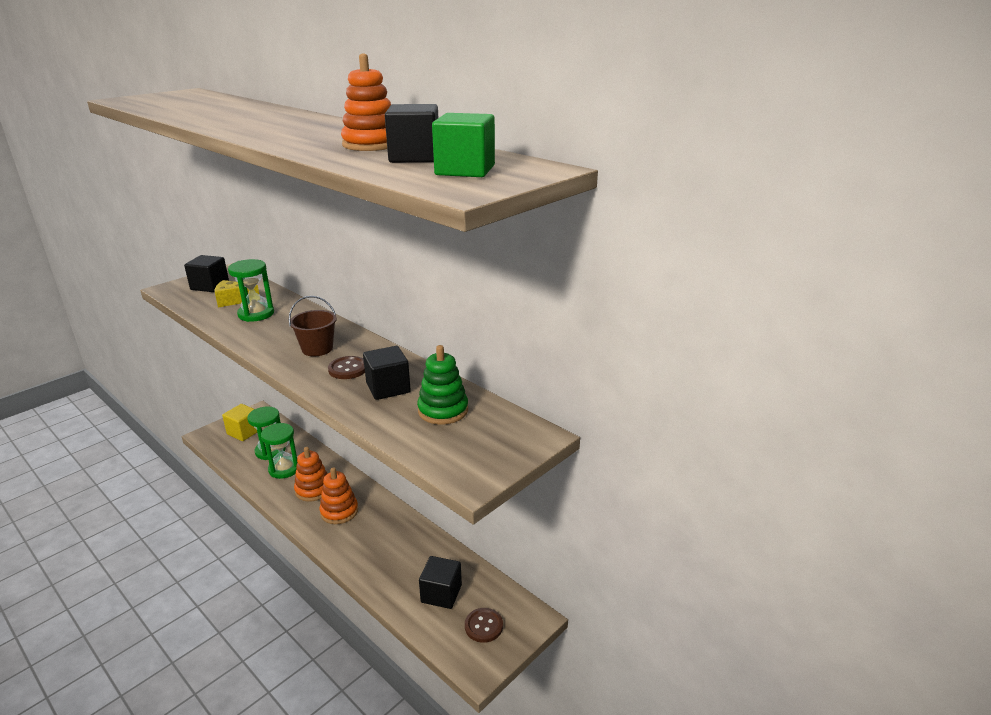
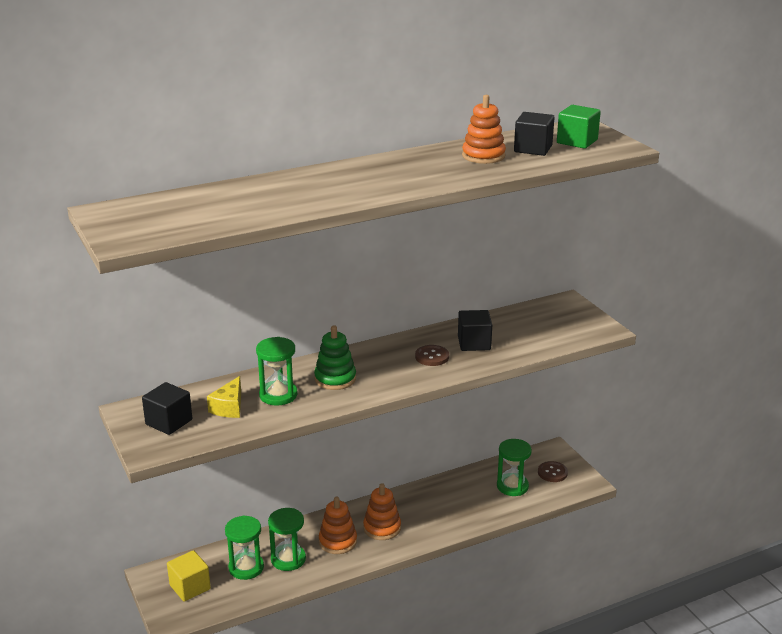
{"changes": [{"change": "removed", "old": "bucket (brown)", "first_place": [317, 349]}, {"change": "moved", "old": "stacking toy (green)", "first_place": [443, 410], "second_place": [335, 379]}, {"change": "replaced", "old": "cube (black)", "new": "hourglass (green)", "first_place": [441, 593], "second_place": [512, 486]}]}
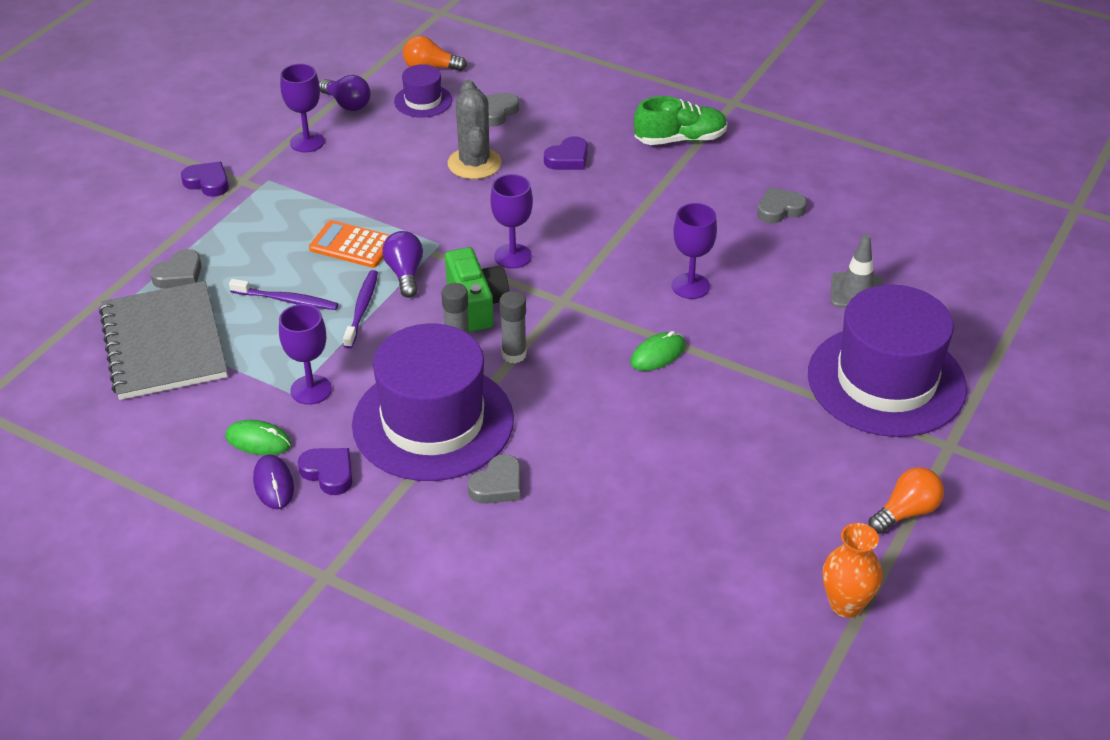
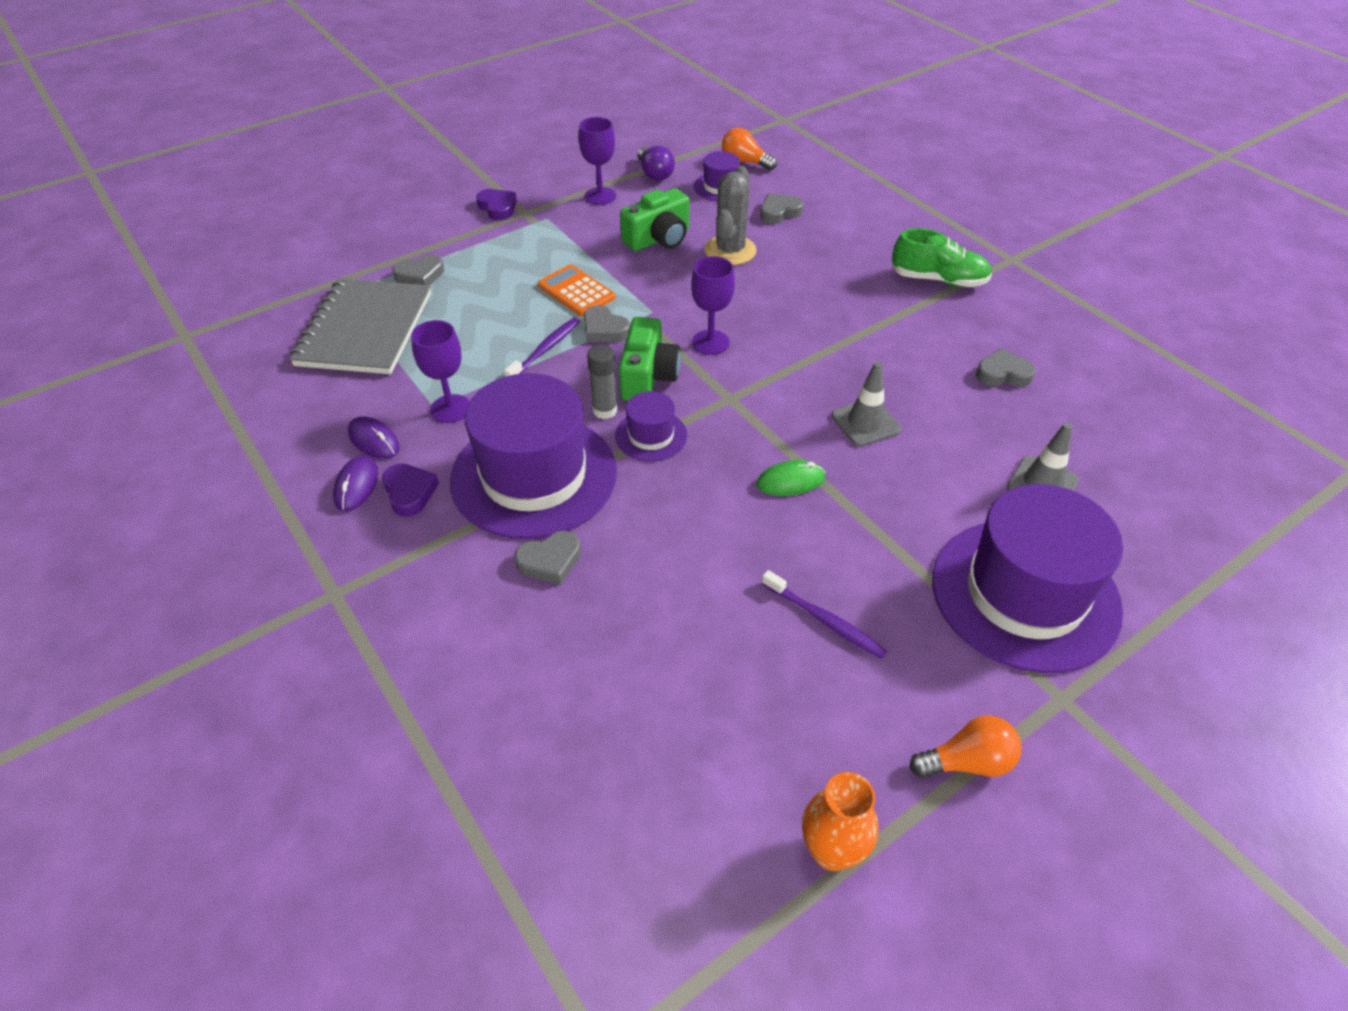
{"changes": [{"change": "removed", "old": "heart (purple)", "first_place": [568, 159]}, {"change": "added", "new": "camera (green)", "second_place": [659, 239]}, {"change": "moved", "old": "toothbrush (purple)", "first_place": [286, 300], "second_place": [824, 620]}, {"change": "replaced", "old": "light bulb (purple)", "new": "heart (grey)", "first_place": [405, 273], "second_place": [604, 329]}, {"change": "replaced", "old": "glue stick (grey)", "new": "hat (purple)", "first_place": [514, 355], "second_place": [651, 435]}, {"change": "replaced", "old": "goblet (purple)", "new": "traffic cone (grey)", "first_place": [690, 286], "second_place": [865, 423]}, {"change": "recoloured", "old": "mouse (green)", "new": "mouse (purple)", "first_place": [258, 441], "second_place": [374, 440]}]}
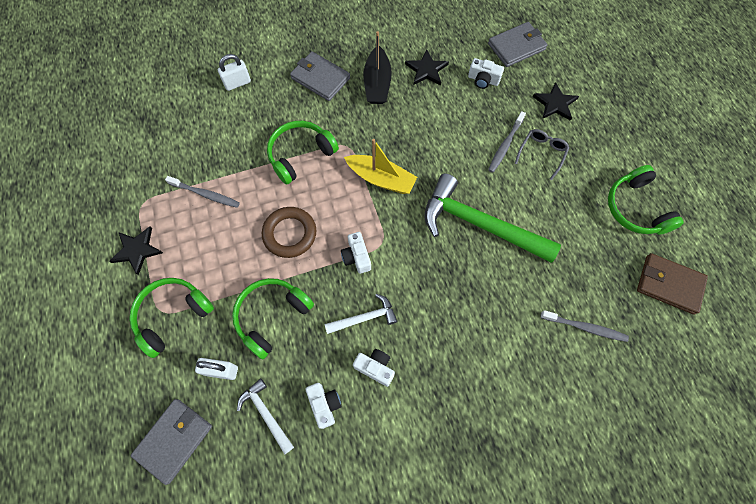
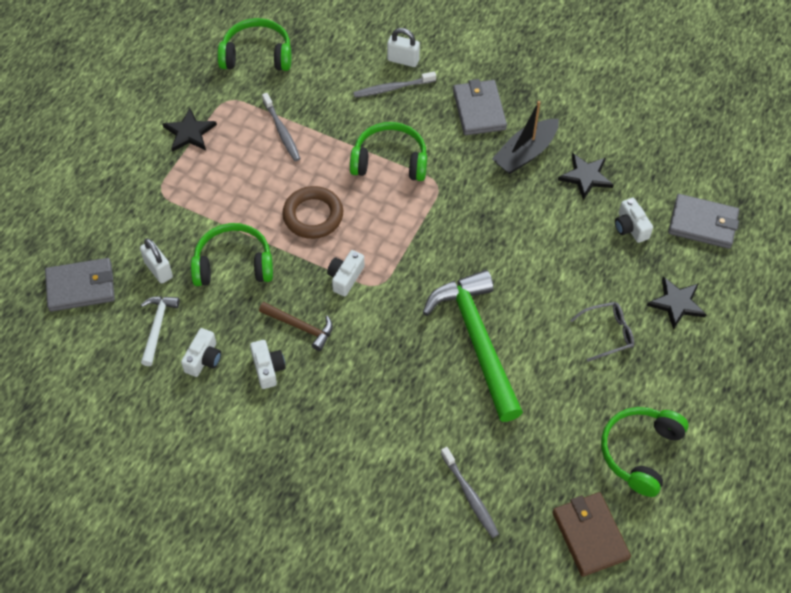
{"changes": [{"change": "removed", "old": "boat (yellow)", "first_place": [381, 179]}, {"change": "moved", "old": "headphones (green)", "first_place": [172, 315], "second_place": [257, 55]}, {"change": "moved", "old": "toothbrush (grey)", "first_place": [505, 145], "second_place": [392, 88]}, {"change": "recoloured", "old": "hammer (white)", "new": "hammer (brown)", "first_place": [364, 317], "second_place": [300, 327]}]}
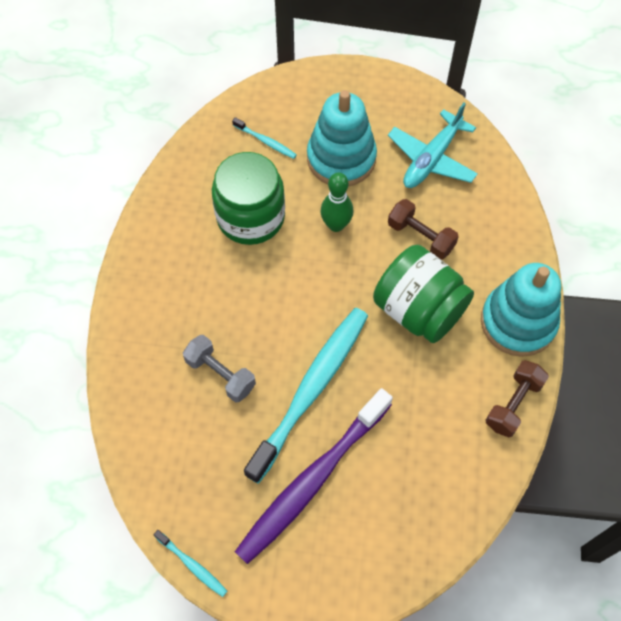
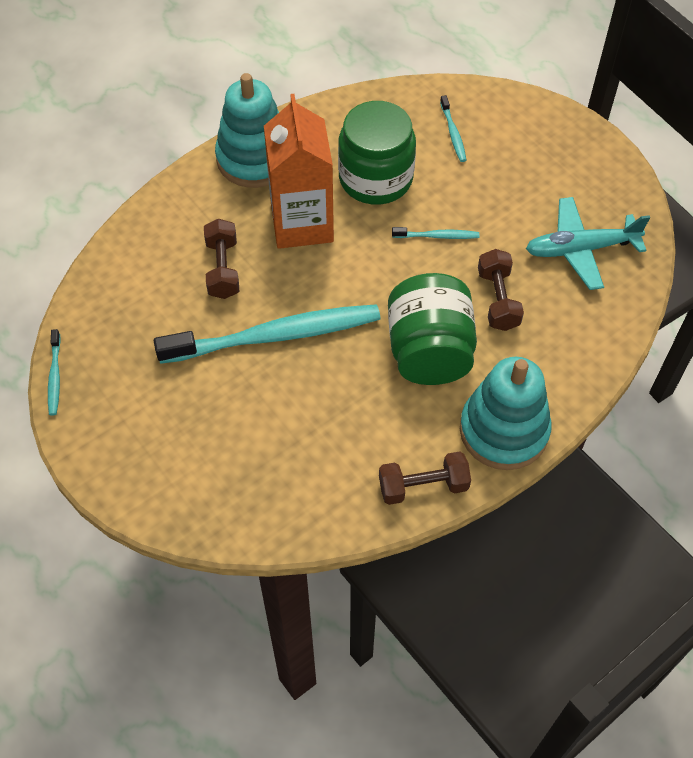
{"changes": [{"change": "removed", "old": "toothbrush (purple)", "first_place": [313, 480]}, {"change": "added", "new": "carton (orange)", "second_place": [302, 223]}, {"change": "moved", "old": "stacking toy (turquoise)", "first_place": [341, 158], "second_place": [254, 159]}, {"change": "replaced", "old": "bowling pin (green)", "new": "toothbrush (turquoise)", "first_place": [336, 225], "second_place": [437, 236]}, {"change": "recoloured", "old": "dumbbell (grey)", "new": "dumbbell (brown)", "first_place": [220, 374], "second_place": [223, 269]}]}
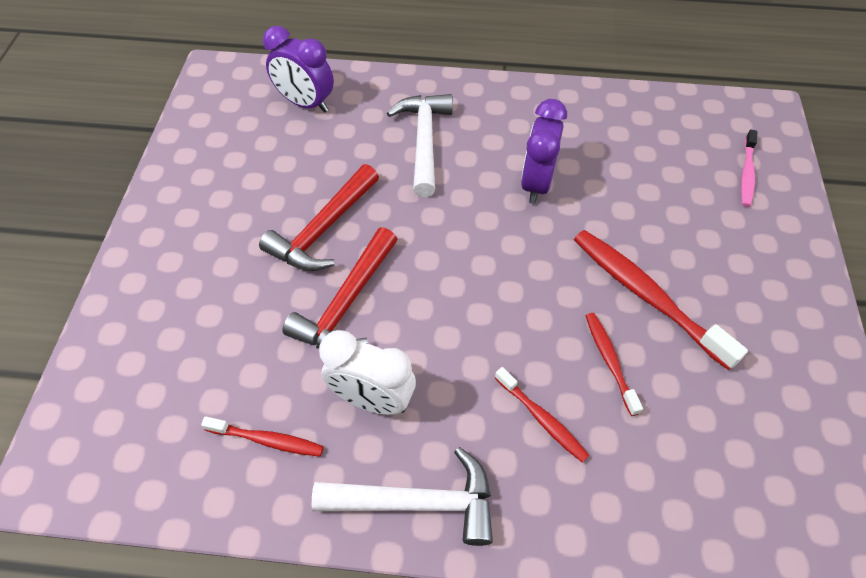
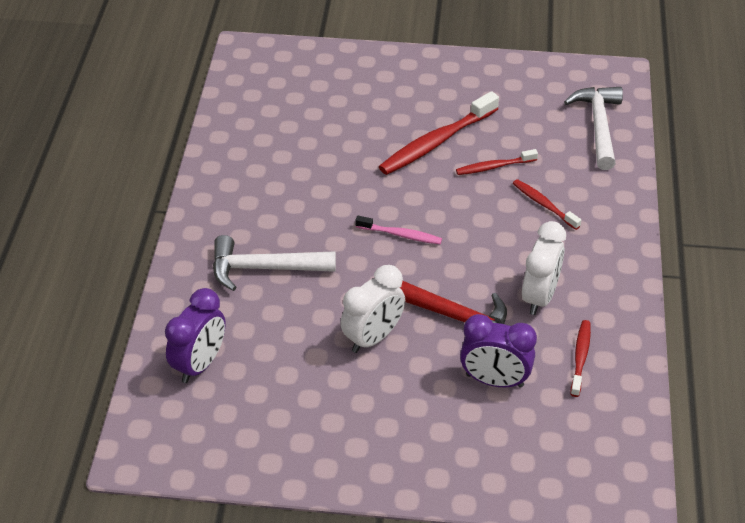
{"changes": [{"change": "moved", "old": "hammer (white)", "first_place": [417, 502], "second_place": [598, 126]}, {"change": "moved", "old": "clock (purple)", "first_place": [536, 184], "second_place": [494, 380]}, {"change": "moved", "old": "toothbrush (pink)", "first_place": [746, 173], "second_place": [401, 235]}, {"change": "replaced", "old": "hammer (red)", "new": "clock (white)", "first_place": [323, 229], "second_place": [373, 337]}, {"change": "turned", "old": "toothbrush (red)", "first_place": [542, 419], "second_place": [544, 204], "degrees": -90}]}
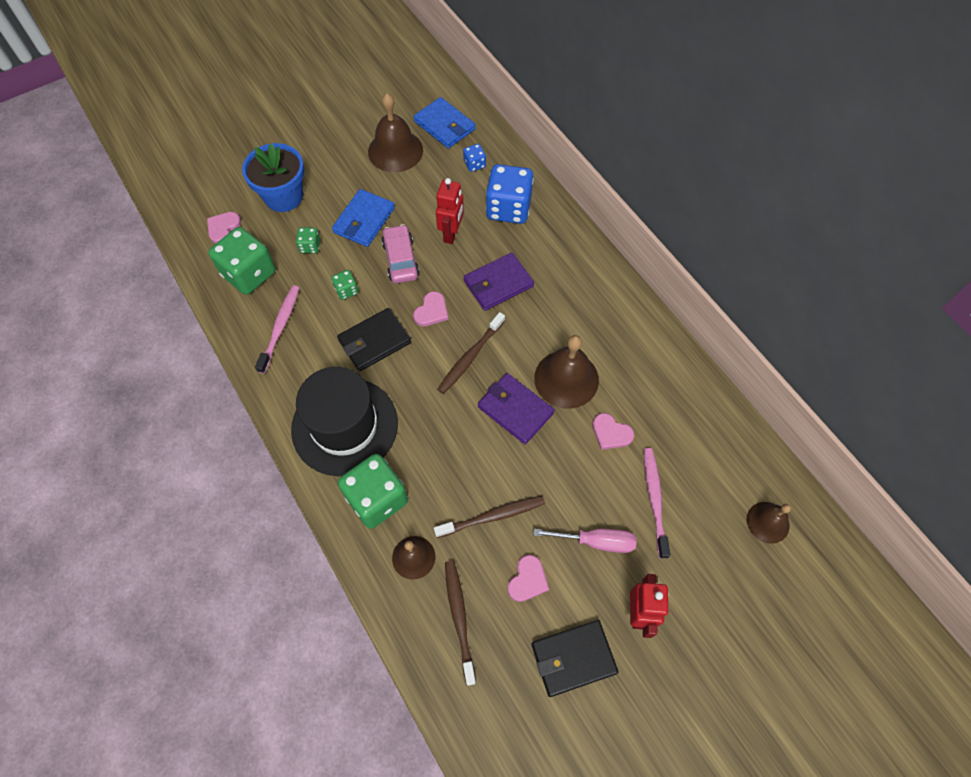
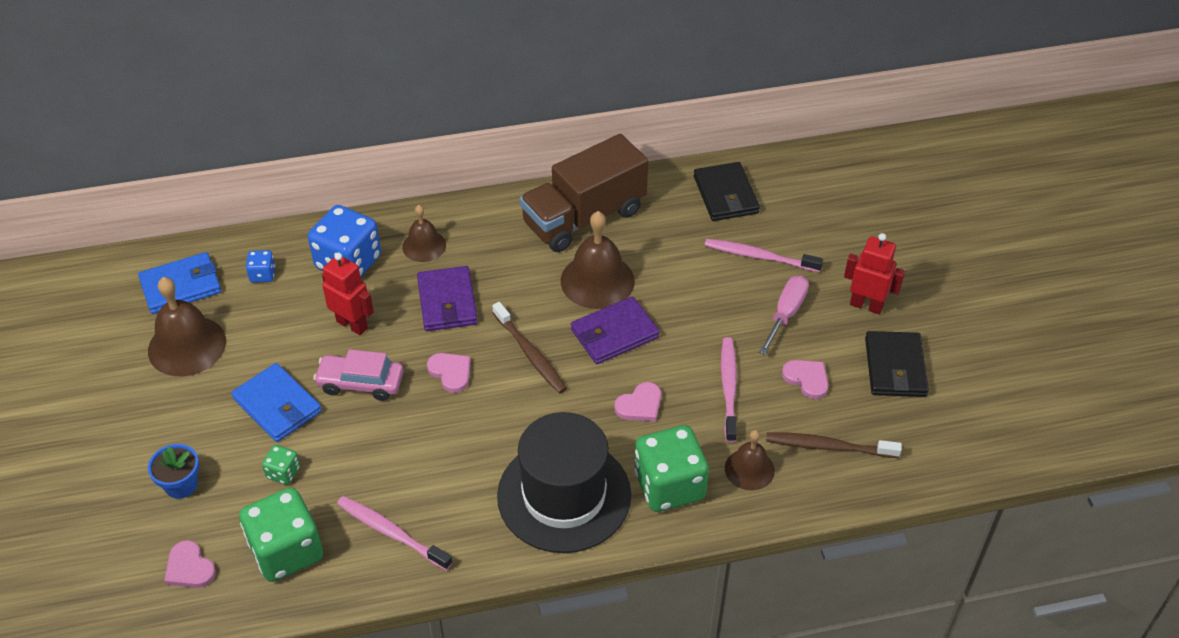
{"changes": [{"change": "removed", "old": "dice (green)", "first_place": [346, 290]}, {"change": "added", "new": "truck (brown)", "second_place": [584, 217]}, {"change": "moved", "old": "wallet (black)", "first_place": [374, 341], "second_place": [725, 195]}, {"change": "moved", "old": "heart (pink)", "first_place": [611, 433], "second_place": [640, 405]}, {"change": "moved", "old": "bell (brown)", "first_place": [768, 522], "second_place": [424, 246]}, {"change": "recoloured", "old": "toothbrush (brown)", "new": "toothbrush (pink)", "first_place": [492, 516], "second_place": [729, 388]}, {"change": "resized", "old": "flower pot (blue)", "first_place": [283, 196], "second_place": [181, 485], "factor": 0.58}]}
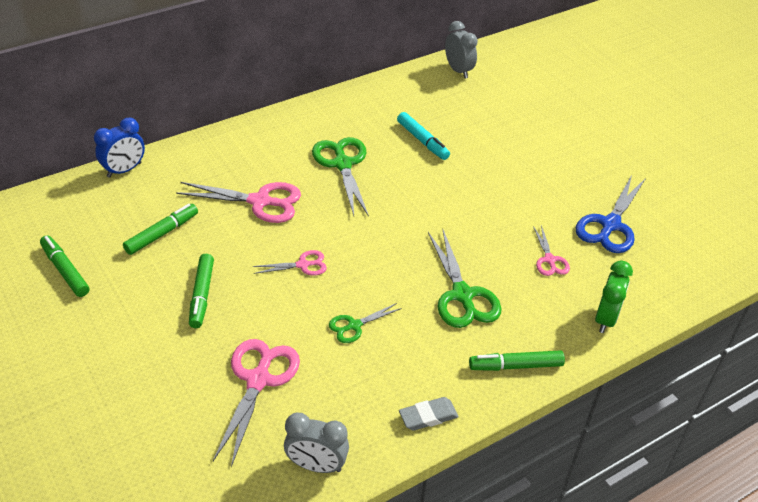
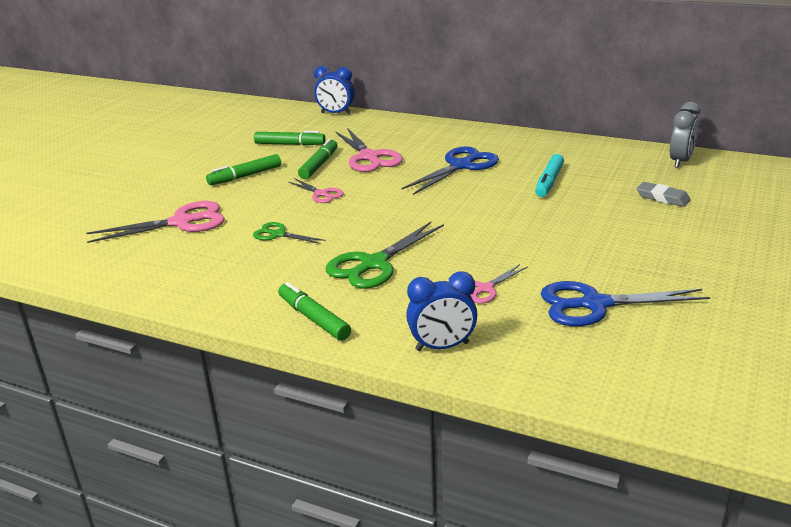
{"changes": [{"change": "removed", "old": "clock (grey)", "first_place": [316, 465]}, {"change": "moved", "old": "marker (green)", "first_place": [65, 271], "second_place": [319, 165]}, {"change": "moved", "old": "eraser (grey)", "first_place": [428, 416], "second_place": [662, 198]}, {"change": "recoloured", "old": "scissors (green)", "new": "scissors (blue)", "first_place": [342, 164], "second_place": [461, 166]}, {"change": "recoloured", "old": "clock (green)", "new": "clock (blue)", "first_place": [605, 319], "second_place": [442, 346]}]}
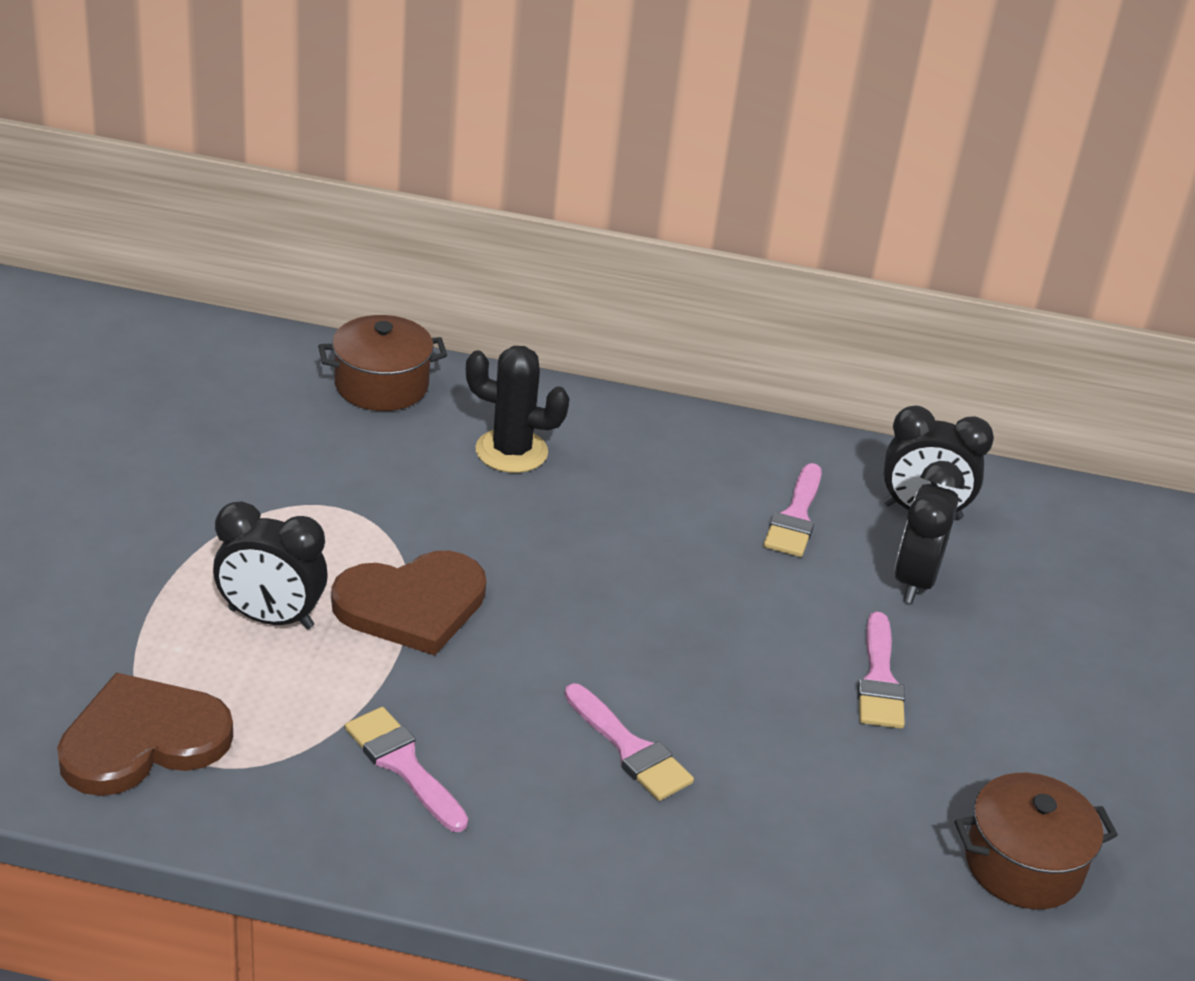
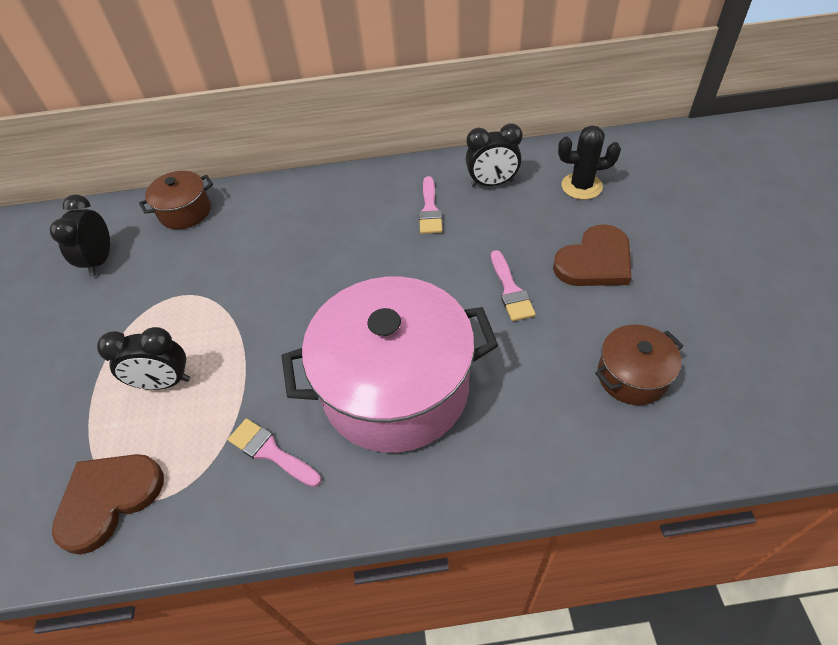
{"changes": [{"change": "moved", "old": "heart (brown)", "first_place": [412, 605], "second_place": [595, 261]}, {"change": "moved", "old": "cactus (black)", "first_place": [511, 451], "second_place": [581, 186]}, {"change": "moved", "old": "clock (black)", "first_place": [914, 580], "second_place": [100, 260]}, {"change": "replaced", "old": "brush (pink)", "new": "pot (pink)", "first_place": [630, 749], "second_place": [395, 388]}]}
